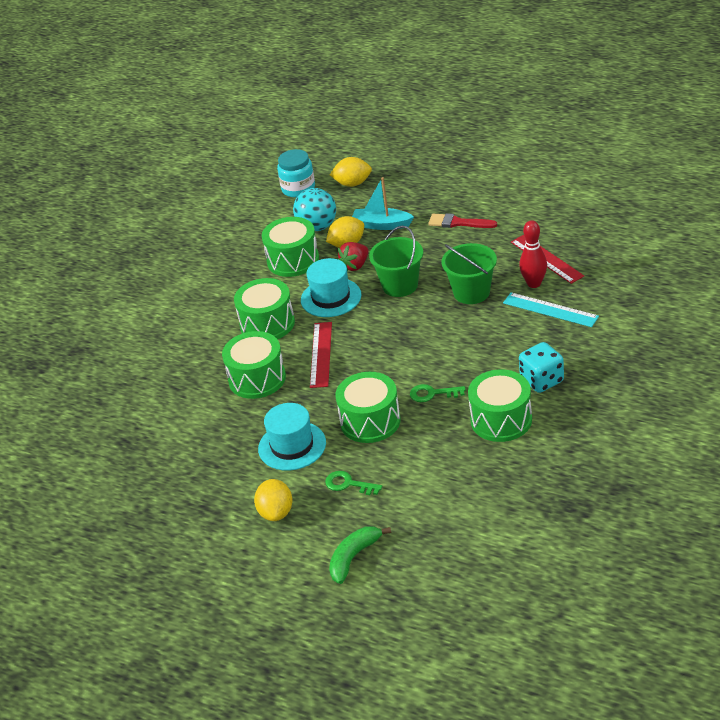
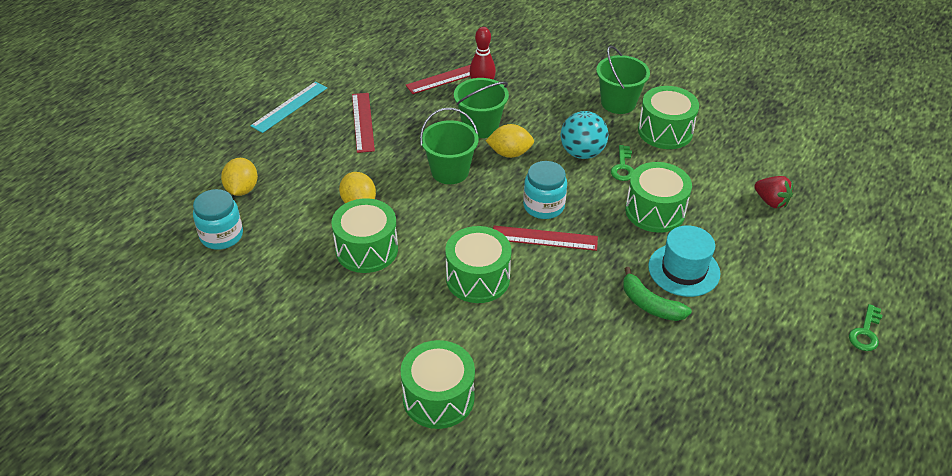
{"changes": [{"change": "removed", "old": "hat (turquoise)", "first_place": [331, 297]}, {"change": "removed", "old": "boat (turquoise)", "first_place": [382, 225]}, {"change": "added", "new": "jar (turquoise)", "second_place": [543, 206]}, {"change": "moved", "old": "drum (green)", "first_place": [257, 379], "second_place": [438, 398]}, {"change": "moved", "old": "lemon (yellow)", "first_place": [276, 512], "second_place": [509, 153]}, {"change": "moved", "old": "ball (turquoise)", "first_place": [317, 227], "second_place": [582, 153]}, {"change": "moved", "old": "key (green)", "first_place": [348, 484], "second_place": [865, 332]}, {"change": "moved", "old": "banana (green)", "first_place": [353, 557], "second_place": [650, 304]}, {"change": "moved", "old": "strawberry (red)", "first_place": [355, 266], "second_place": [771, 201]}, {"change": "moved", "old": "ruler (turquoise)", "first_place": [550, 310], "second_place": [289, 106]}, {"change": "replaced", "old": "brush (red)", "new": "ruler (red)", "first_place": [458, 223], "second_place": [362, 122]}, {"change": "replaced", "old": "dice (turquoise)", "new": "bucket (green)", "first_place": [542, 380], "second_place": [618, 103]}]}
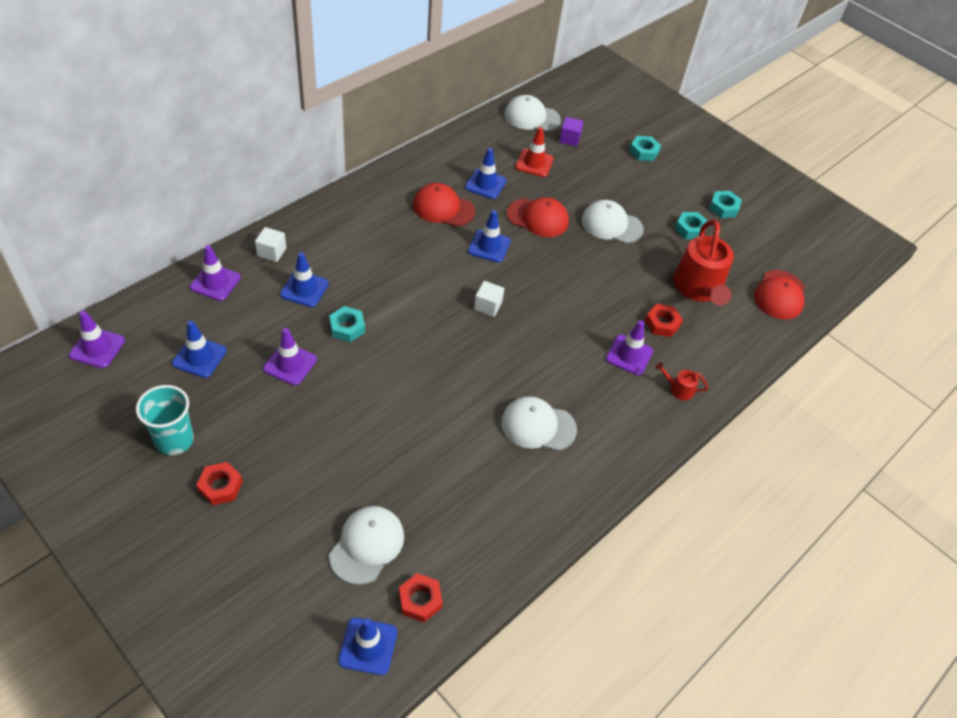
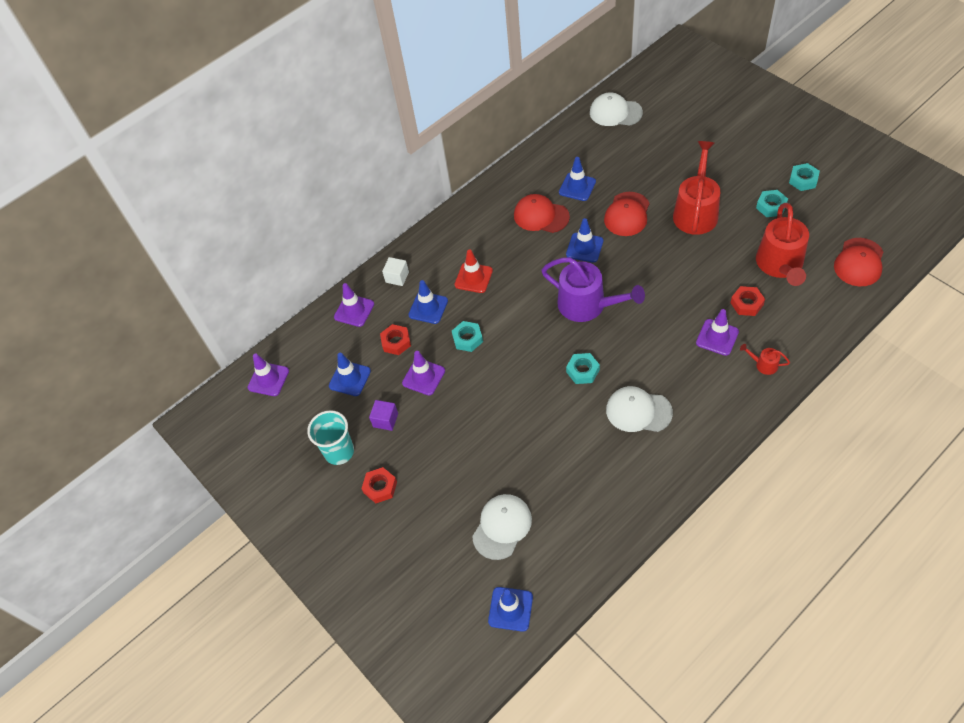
{"changes": [{"change": "moved", "old": "nut (red)", "first_place": [420, 600], "second_place": [396, 342]}, {"change": "moved", "old": "traffic cone (red)", "first_place": [534, 163], "second_place": [473, 278]}, {"change": "moved", "old": "cube (purple)", "first_place": [569, 139], "second_place": [385, 420]}, {"change": "moved", "old": "nut (turquoise)", "first_place": [644, 152], "second_place": [582, 371]}, {"change": "replaced", "old": "cube (white)", "new": "watering can (purple)", "first_place": [488, 306], "second_place": [587, 305]}, {"change": "replaced", "old": "cap (white)", "new": "watering can (red)", "first_place": [611, 225], "second_place": [696, 212]}, {"change": "turned", "old": "cap (red)", "first_place": [538, 218], "second_place": [627, 214], "degrees": 90}]}
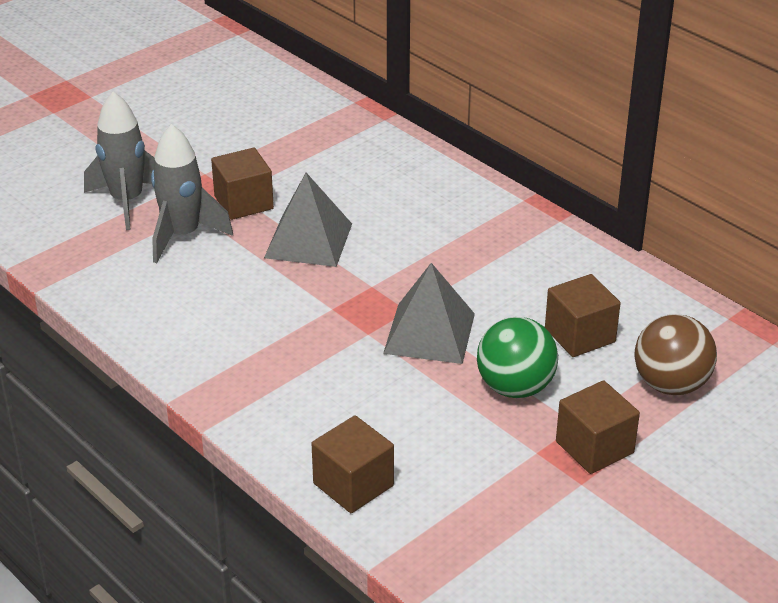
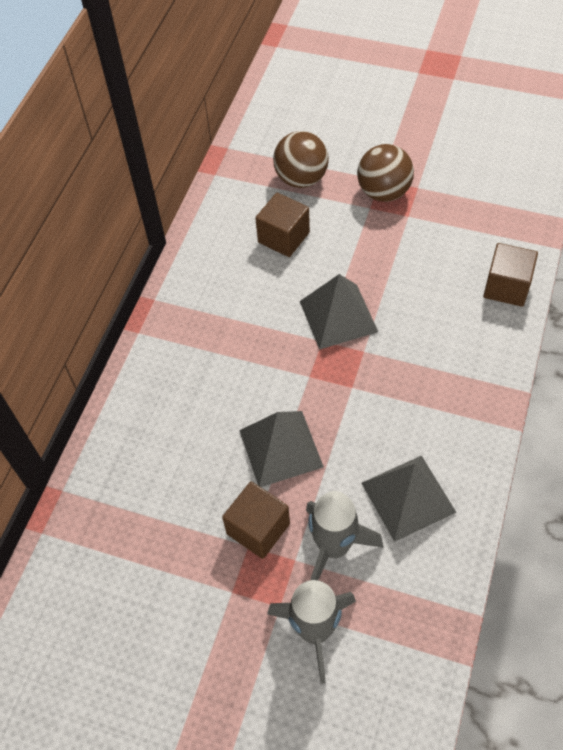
{"changes": [{"change": "removed", "old": "ball (green)", "first_place": [515, 387]}, {"change": "added", "new": "pyramid (grey)", "second_place": [408, 497]}, {"change": "replaced", "old": "cube (brown)", "new": "ball (brown)", "first_place": [594, 447], "second_place": [384, 192]}]}
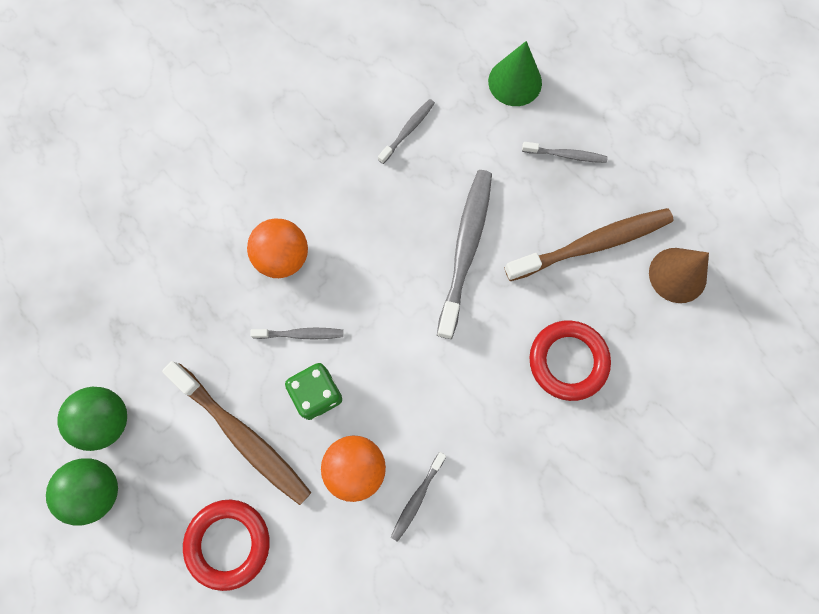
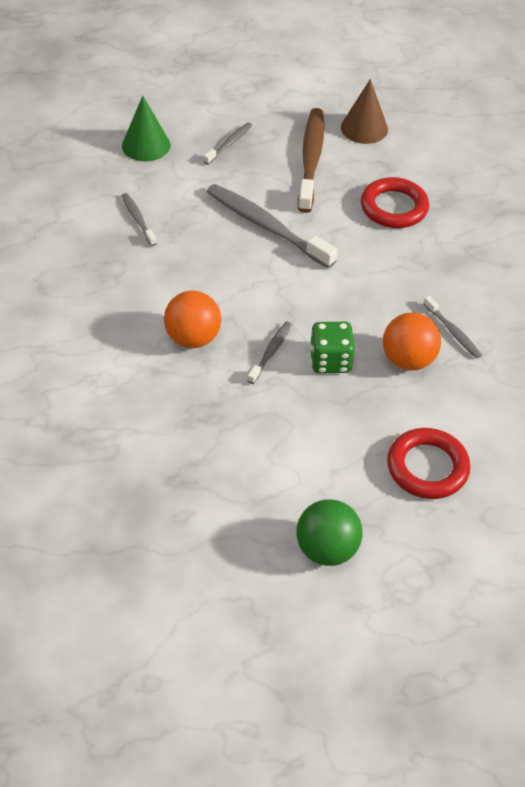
{"changes": [{"change": "removed", "old": "ball (green)", "first_place": [106, 420]}, {"change": "removed", "old": "toothbrush (brown)", "first_place": [243, 435]}]}
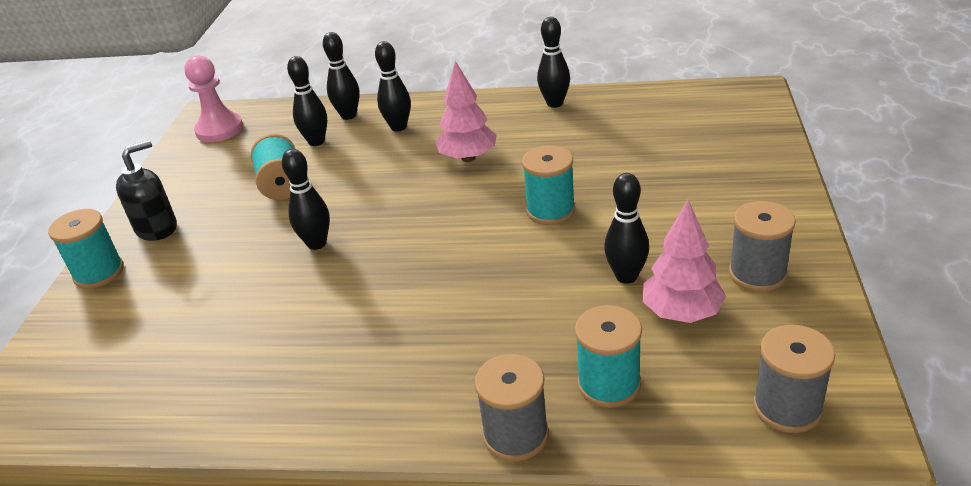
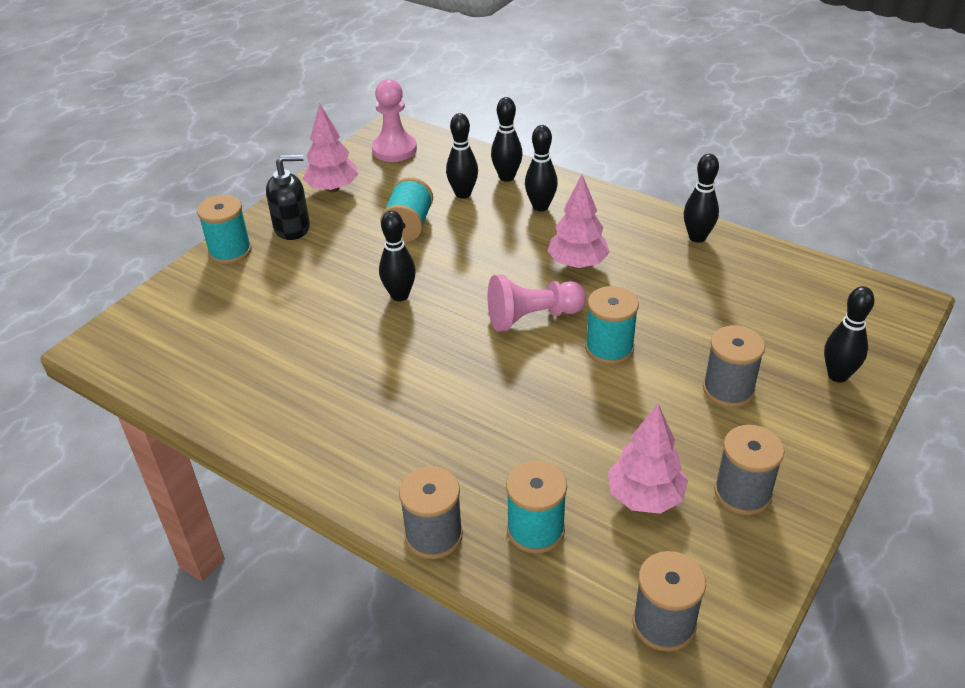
{"changes": [{"change": "added", "new": "tree (pink)", "second_place": [332, 188]}, {"change": "added", "new": "pawn (pink)", "second_place": [532, 317]}, {"change": "added", "new": "spool (grey)", "second_place": [728, 389]}, {"change": "moved", "old": "bowling pin (black)", "first_place": [626, 276], "second_place": [838, 375]}]}
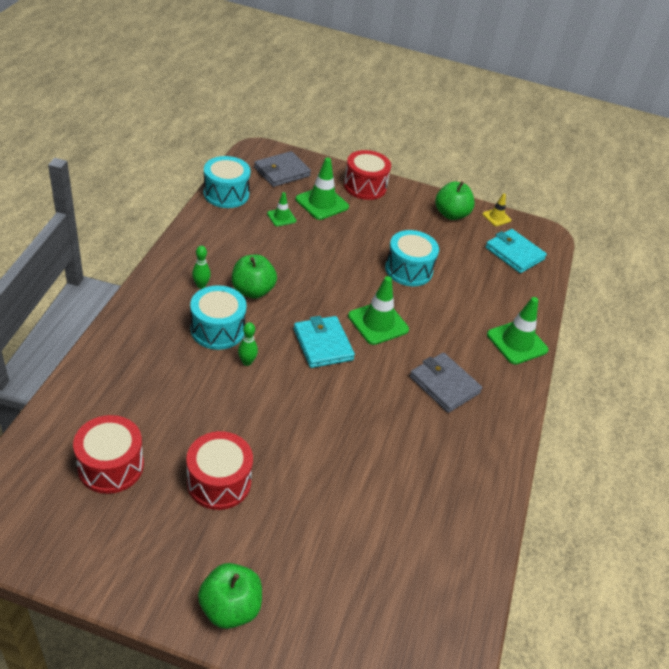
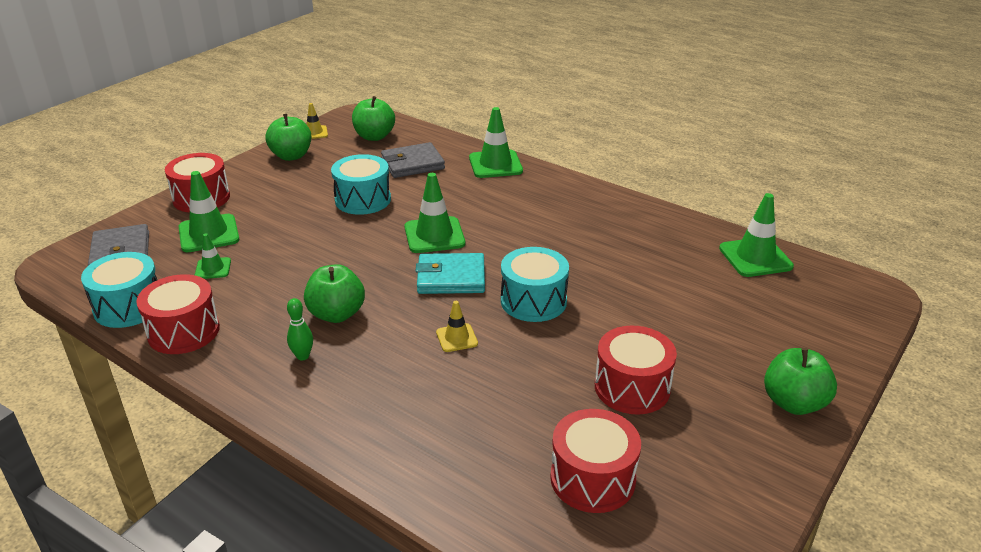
{"changes": [{"change": "added", "new": "drum (red)", "second_place": [183, 331]}, {"change": "added", "new": "traffic cone (green)", "second_place": [755, 257]}, {"change": "moved", "old": "drum (turquoise)", "first_place": [218, 329], "second_place": [533, 301]}, {"change": "moved", "old": "wallet (grey)", "first_place": [444, 385], "second_place": [412, 164]}, {"change": "replaced", "old": "bowling pin (green)", "new": "traffic cone (yellow)", "first_place": [247, 362], "second_place": [456, 338]}, {"change": "replaced", "old": "wallet (turquoise)", "new": "apple (green)", "first_place": [514, 253], "second_place": [374, 136]}]}
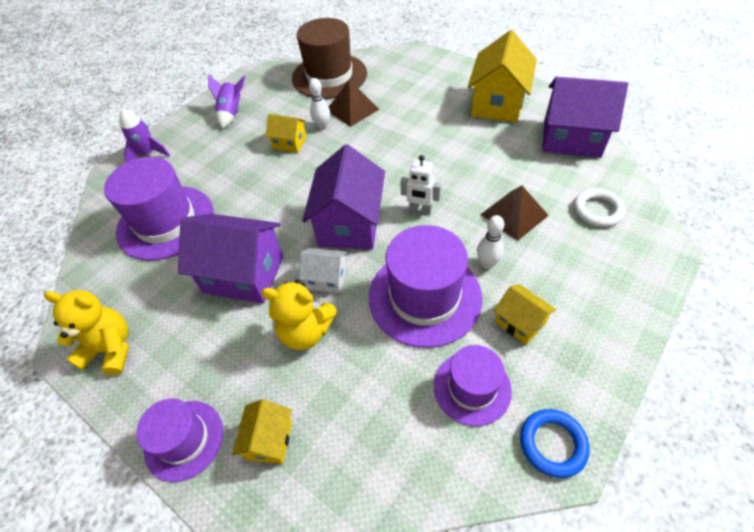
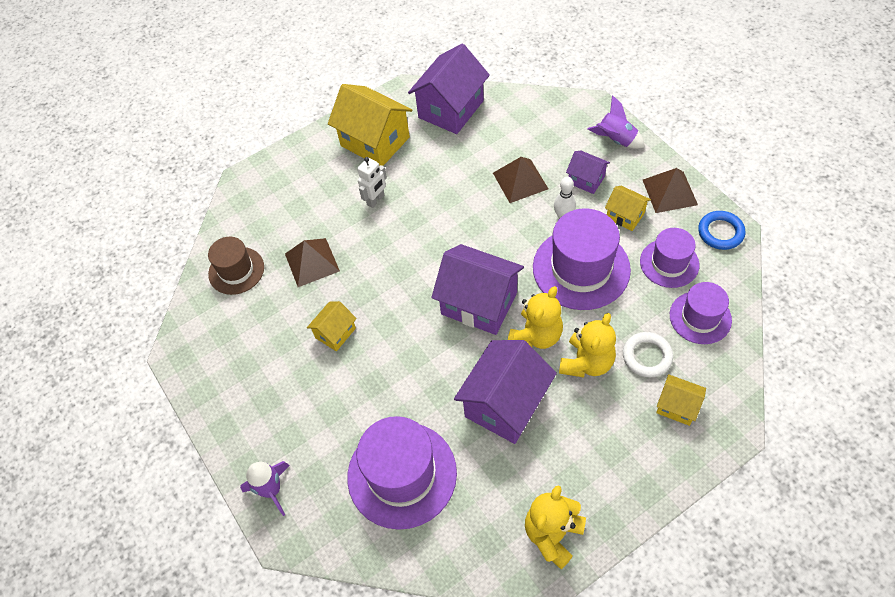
{"changes": [{"change": "removed", "old": "bowling pin (white)", "first_place": [322, 126]}, {"change": "added", "new": "house (purple)", "second_place": [586, 180]}, {"change": "added", "new": "pyramid (brown)", "second_place": [669, 192]}, {"change": "moved", "old": "hat (purple)", "first_place": [184, 440], "second_place": [700, 317]}, {"change": "moved", "old": "rocket (purple)", "first_place": [232, 113], "second_place": [616, 140]}, {"change": "moved", "old": "robot (white)", "first_place": [420, 210], "second_place": [376, 200]}, {"change": "moved", "old": "ring (white)", "first_place": [597, 210], "second_place": [647, 356]}, {"change": "replaced", "old": "house (white)", "new": "teddy bear (yellow)", "first_place": [326, 279], "second_place": [536, 335]}, {"change": "turned", "old": "house (yellow)", "first_place": [520, 323], "second_place": [625, 216], "degrees": 60}, {"change": "resized", "old": "hat (brown)", "first_place": [329, 76], "second_place": [236, 270], "factor": 0.6}]}
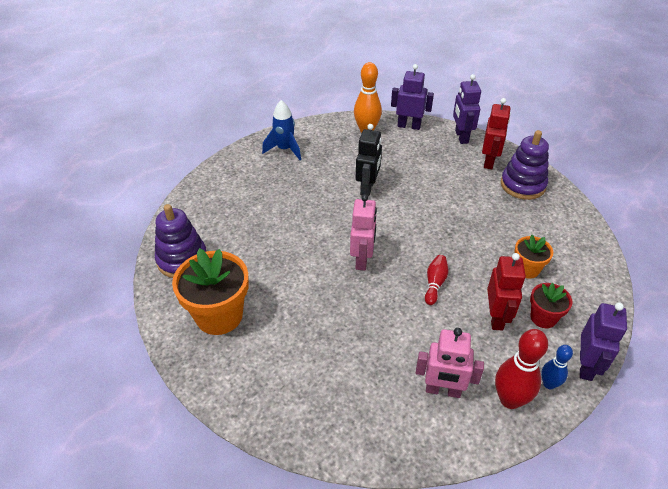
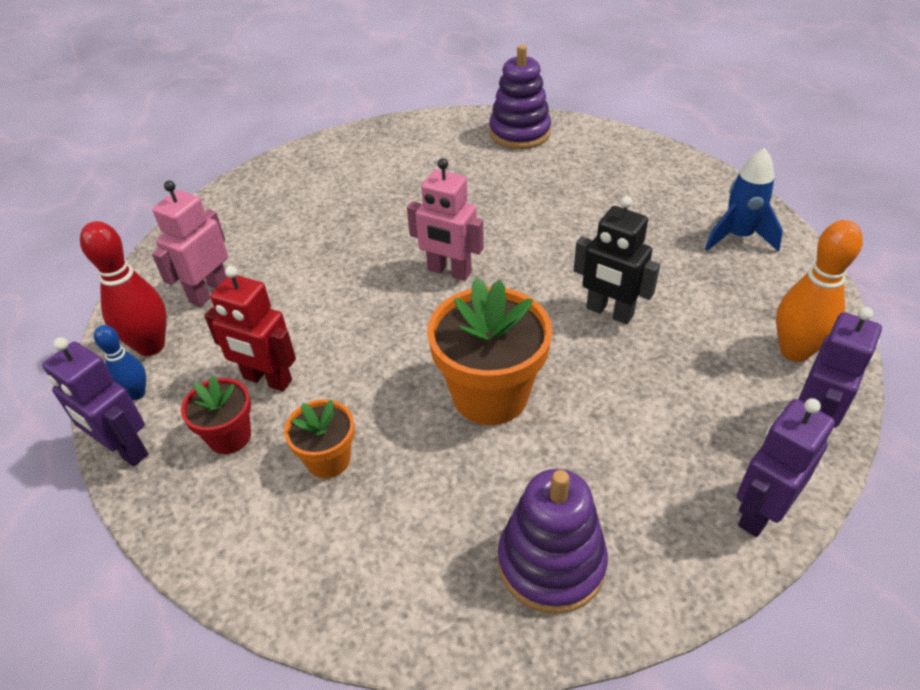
{"changes": [{"change": "removed", "old": "bowling pin (red)", "first_place": [435, 284]}, {"change": "removed", "old": "robot (red)", "first_place": [489, 161]}, {"change": "moved", "old": "flower pot (orange)", "first_place": [219, 315], "second_place": [490, 395]}, {"change": "turned", "old": "robot (purple)", "first_place": [461, 137], "second_place": [759, 512], "degrees": -60}]}
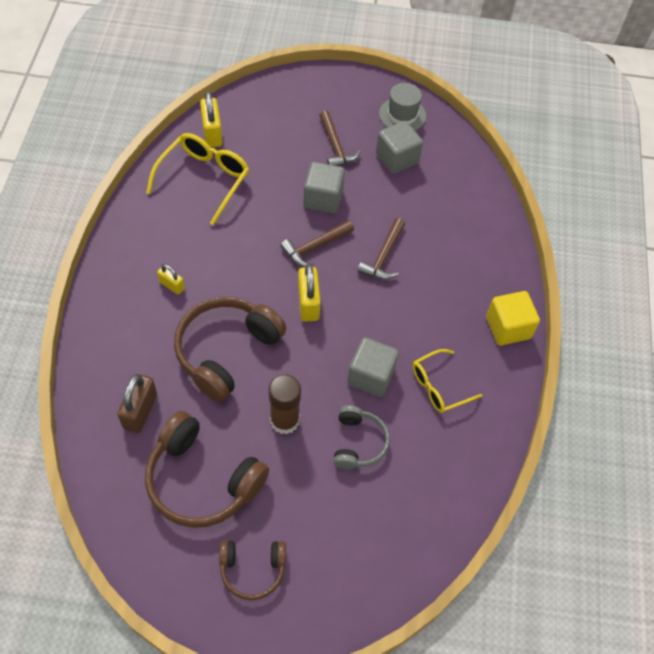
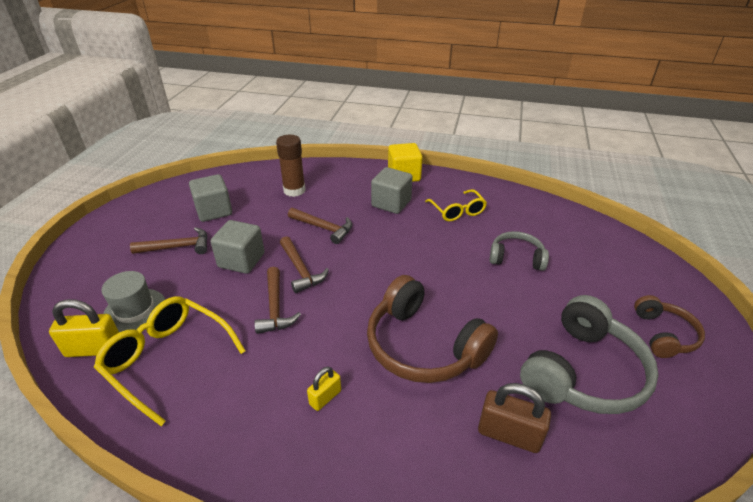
{"changes": [{"change": "removed", "old": "padlock (yellow)", "first_place": [308, 303]}, {"change": "added", "new": "hammer (brown)", "second_place": [275, 307]}, {"change": "moved", "old": "glue stick (brown)", "first_place": [284, 420], "second_place": [294, 190]}, {"change": "moved", "old": "cube (grey)", "first_place": [371, 376], "second_place": [391, 203]}, {"change": "moved", "old": "hat (grey)", "first_place": [402, 115], "second_place": [135, 310]}, {"change": "recoloured", "old": "headphones (brown)", "new": "headphones (grey)", "first_place": [202, 480], "second_place": [583, 372]}]}
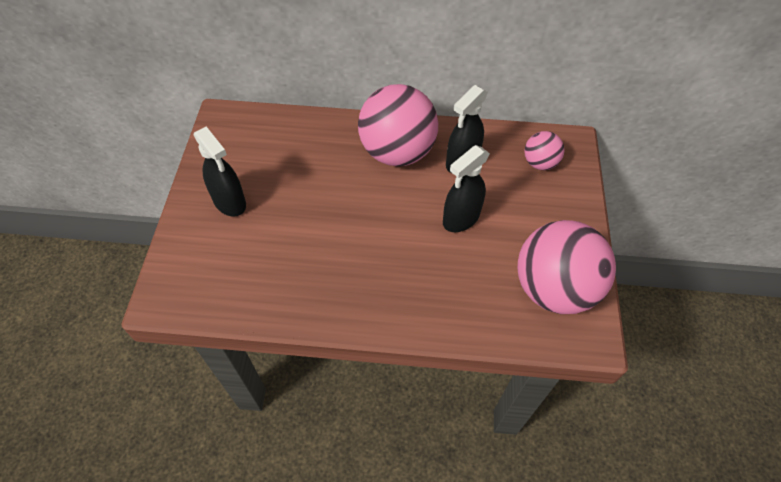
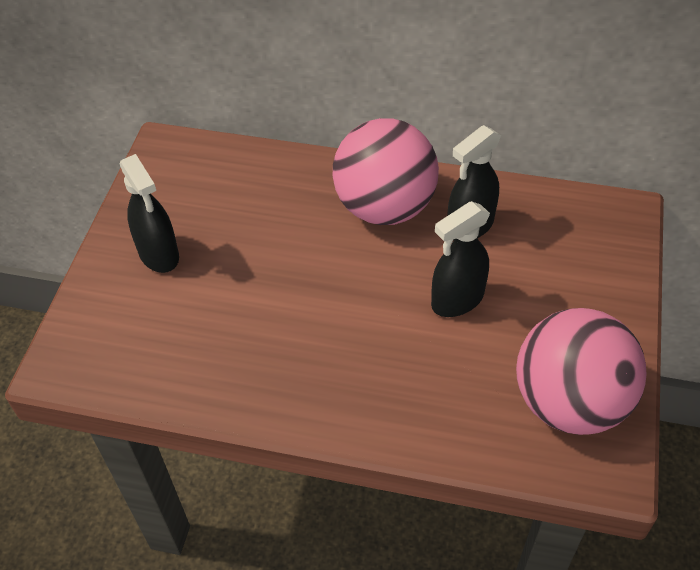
{"changes": [{"change": "removed", "old": "ball (pink)", "first_place": [539, 163]}]}
